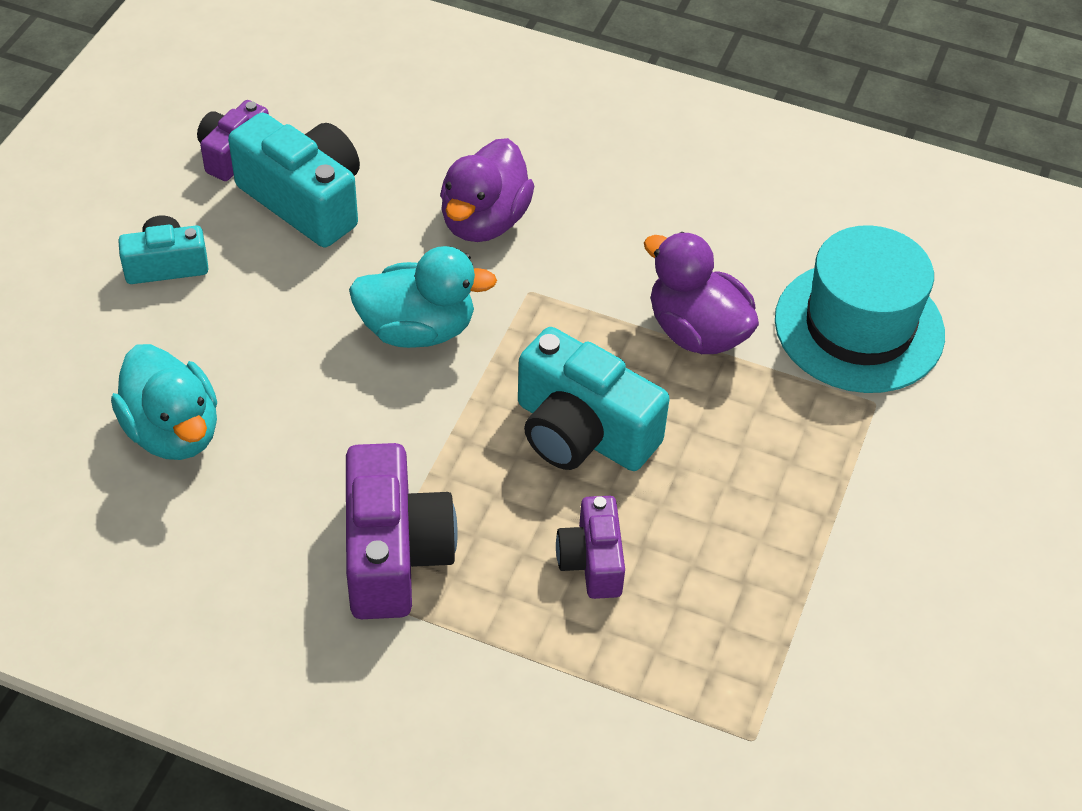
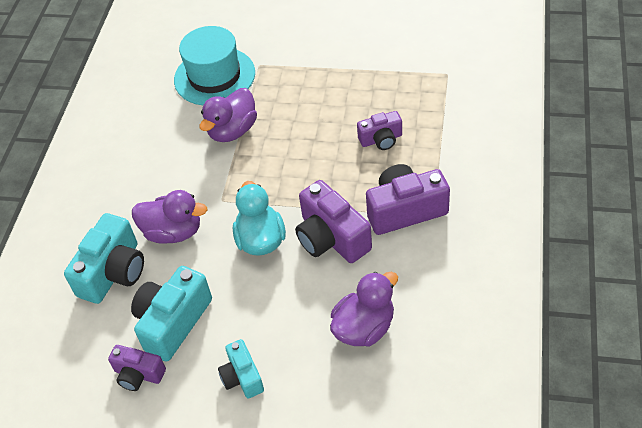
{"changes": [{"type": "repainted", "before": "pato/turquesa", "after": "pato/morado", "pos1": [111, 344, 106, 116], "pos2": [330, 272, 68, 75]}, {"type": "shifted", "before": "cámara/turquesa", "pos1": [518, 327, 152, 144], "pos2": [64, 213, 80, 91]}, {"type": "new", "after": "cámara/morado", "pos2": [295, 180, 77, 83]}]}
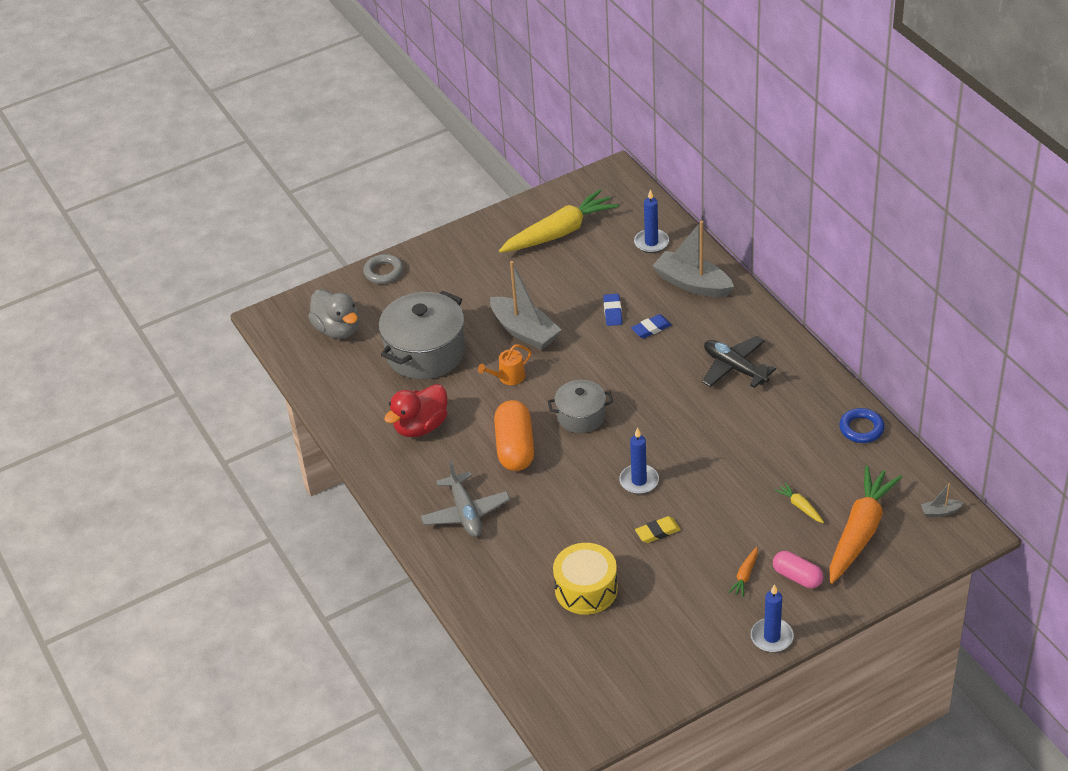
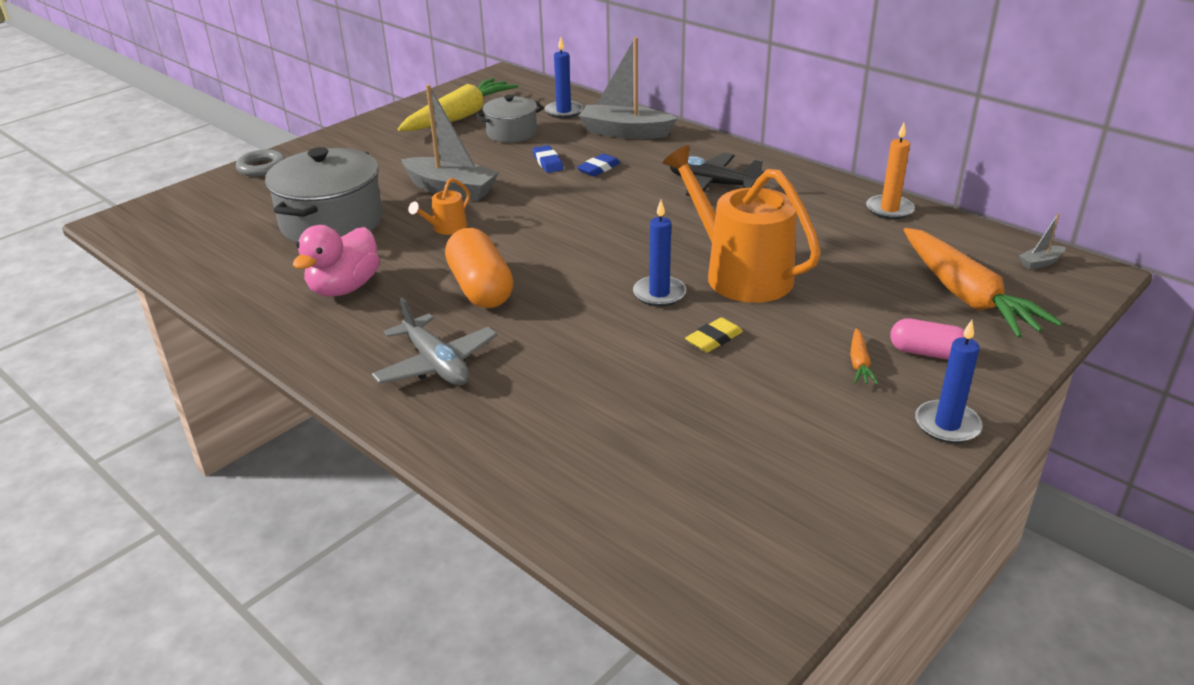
{"changes": [{"type": "gone", "before": "pato/gris", "pos1": [308, 289, 51, 50]}, {"type": "repainted", "before": "pato/rojo", "after": "pato/rosa", "pos1": [384, 384, 64, 53], "pos2": [293, 225, 87, 71]}, {"type": "shifted", "before": "olla/gris", "pos1": [548, 380, 65, 53], "pos2": [476, 95, 68, 48]}, {"type": "gone", "before": "tambor/amarillo", "pos1": [553, 543, 65, 72]}, {"type": "gone", "before": "zanahoria/amarillo", "pos1": [775, 482, 49, 41]}, {"type": "rotated", "before": "zanahoria/naranja", "pos1": [829, 465, 73, 119], "pos2": [904, 228, 158, 110], "turn": 150}, {"type": "swapped", "before": "anillo/azul", "after": "vela/naranja", "pos1": [839, 408, 46, 35], "pos2": [866, 123, 49, 97]}, {"type": "new", "after": "regadera/naranja", "pos2": [663, 145, 158, 158]}]}
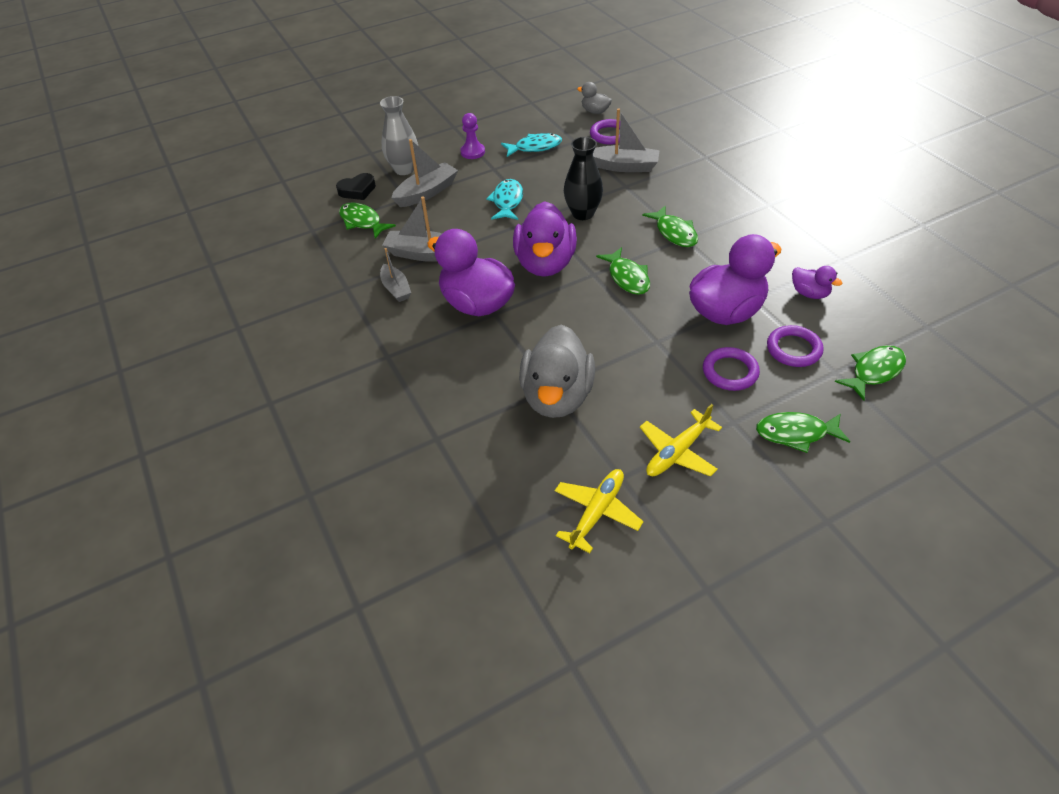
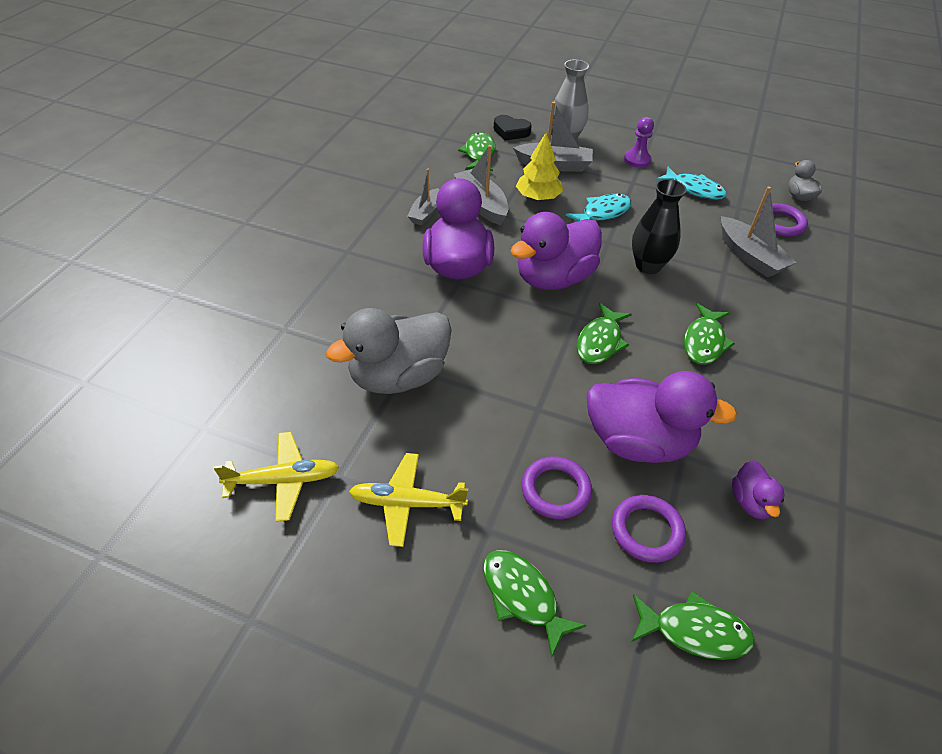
{"changes": [{"type": "new", "after": "árbol/amarillo", "pos2": [516, 133, 47, 67]}]}
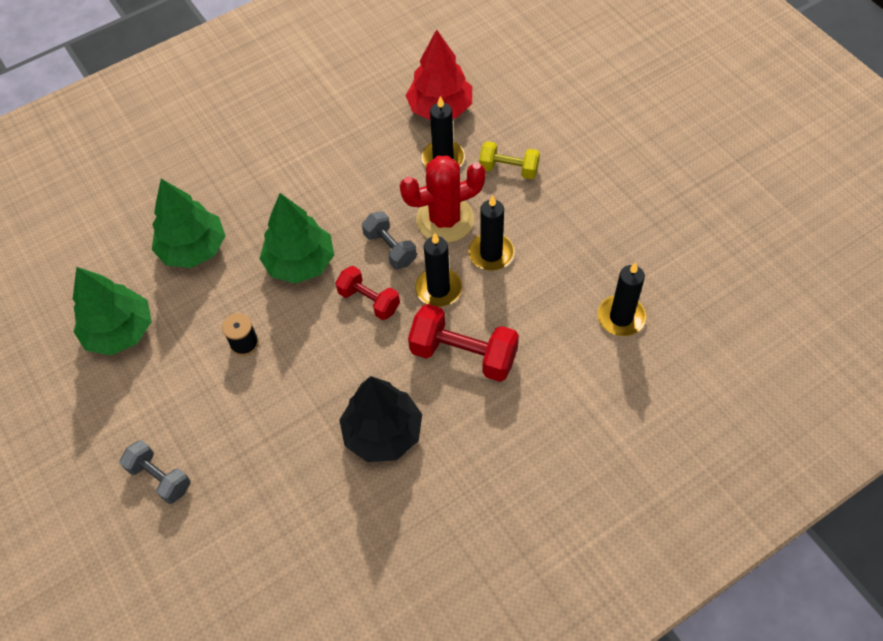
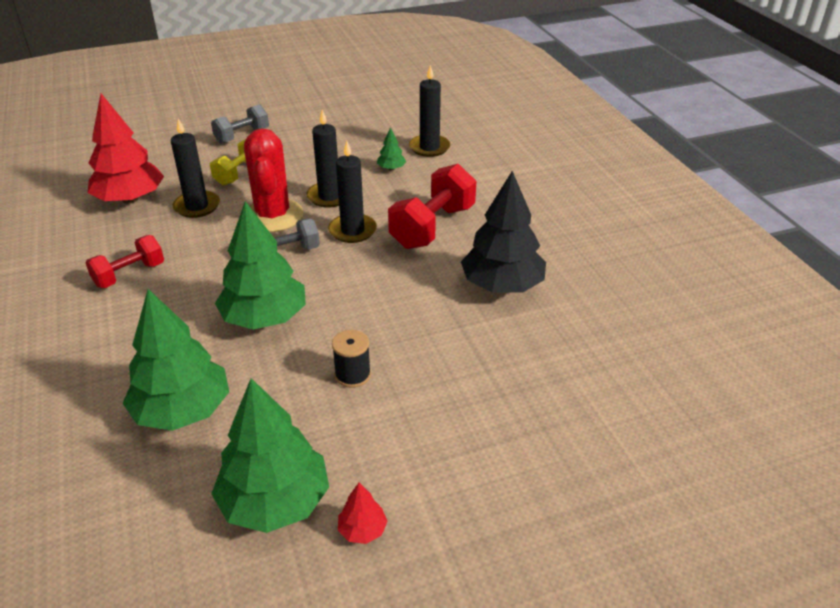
{"changes": [{"type": "shifted", "before": "mancuerna/gris", "pos1": [120, 440, 71, 64], "pos2": [211, 104, 58, 40]}, {"type": "shifted", "before": "mancuerna/rojo", "pos1": [336, 266, 64, 54], "pos2": [86, 235, 78, 53]}, {"type": "new", "after": "árbol/rojo", "pos2": [338, 483, 50, 61]}, {"type": "new", "after": "árbol/verde", "pos2": [377, 127, 29, 43]}]}
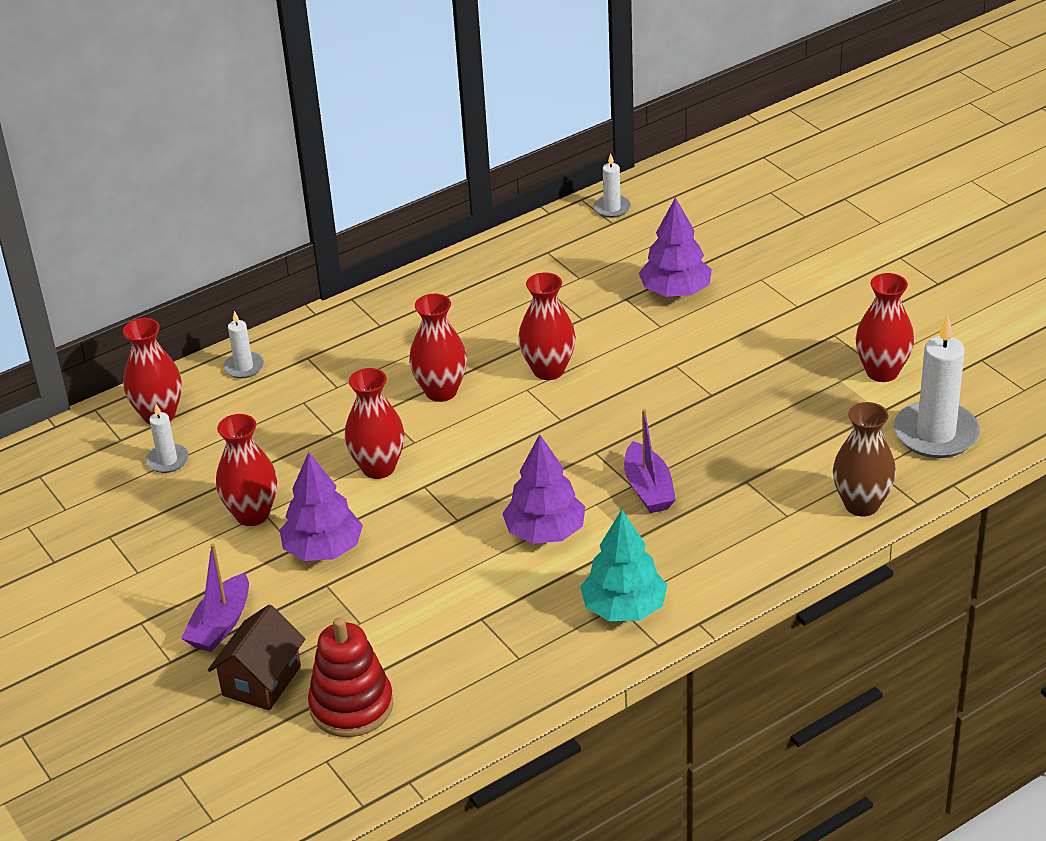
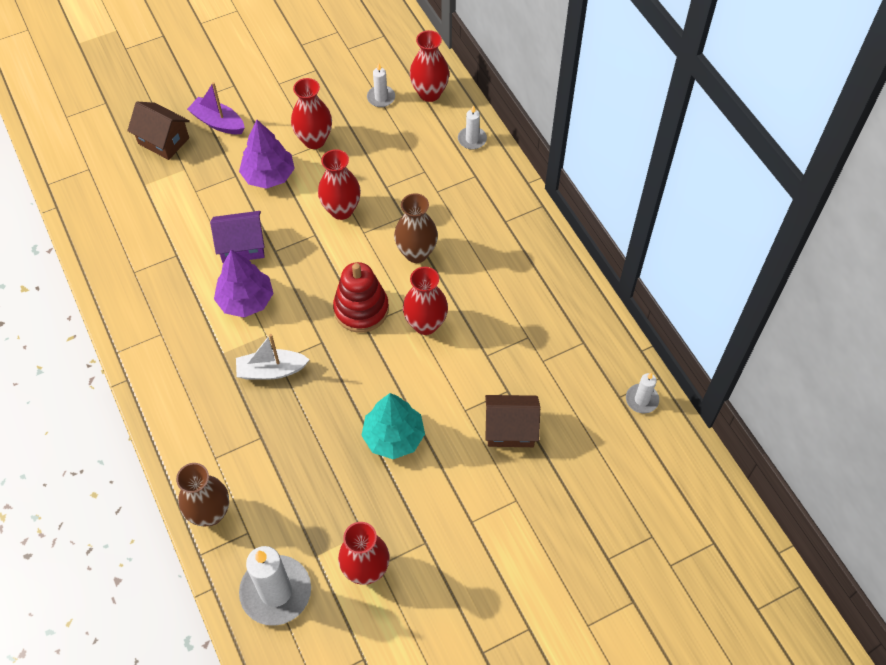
{"changes": [{"type": "shifted", "before": "juguete apilable/rojo", "pos1": [308, 617, 86, 120], "pos2": [333, 262, 56, 71]}, {"type": "repainted", "before": "florero/rojo", "after": "florero/marrón", "pos1": [409, 294, 58, 108], "pos2": [394, 193, 44, 70]}, {"type": "shifted", "before": "árbol/turquesa", "pos1": [580, 509, 87, 112], "pos2": [361, 393, 64, 66]}, {"type": "repainted", "before": "barco/morado", "after": "barco/blanco", "pos1": [624, 409, 52, 104], "pos2": [236, 334, 74, 46]}, {"type": "swapped", "before": "árbol/morado", "after": "casa/marrón", "pos1": [639, 197, 73, 100], "pos2": [485, 395, 55, 52]}, {"type": "new", "after": "casa/morado", "pos2": [210, 211, 55, 52]}]}
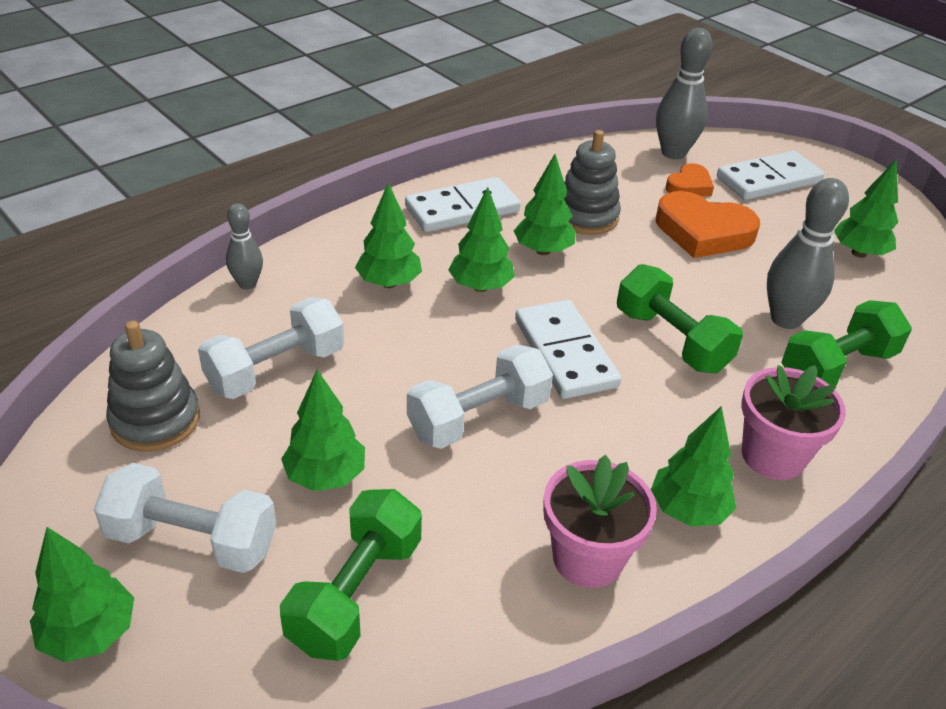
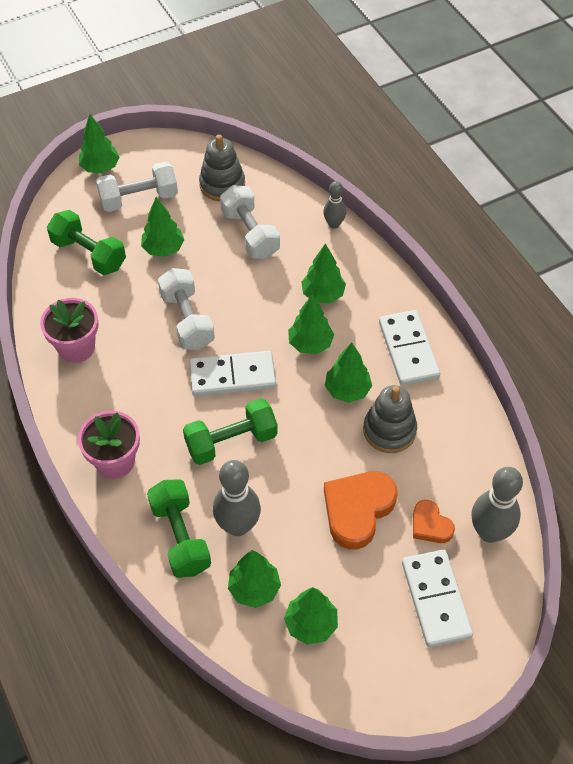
{"changes": [{"type": "rotated", "before": "mancuerna/blanco", "pos1": [94, 463, 183, 110], "pos2": [96, 162, 82, 50], "turn": 45}, {"type": "shifted", "before": "árbol/verde", "pos1": [651, 406, 85, 121], "pos2": [228, 550, 53, 58]}]}
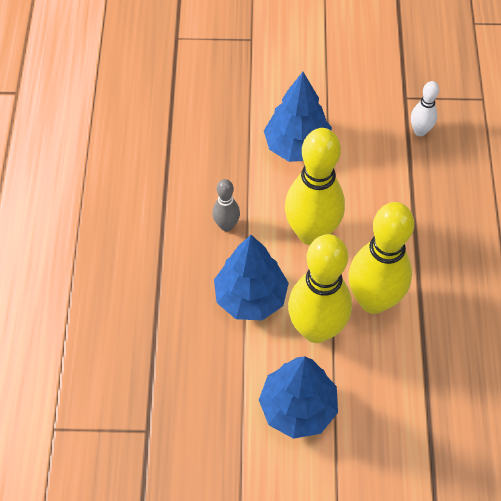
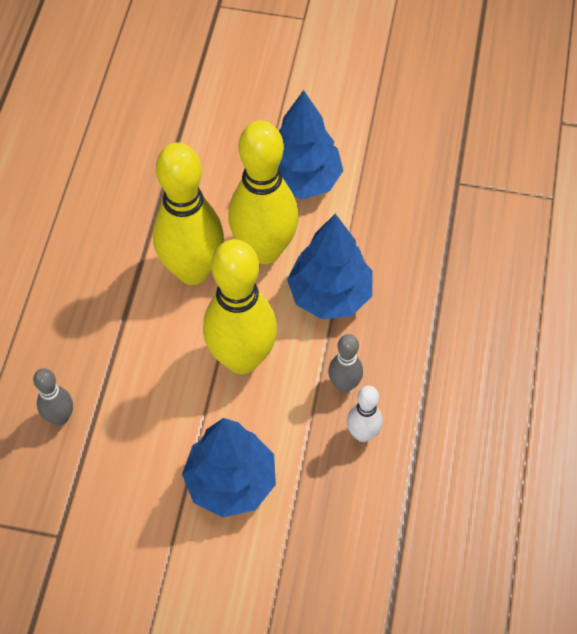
{"changes": [{"type": "shifted", "before": "bolo/blanco", "pos1": [411, 81, 28, 55], "pos2": [347, 386, 35, 56]}, {"type": "new", "after": "bolo/gris", "pos2": [33, 368, 40, 58]}]}
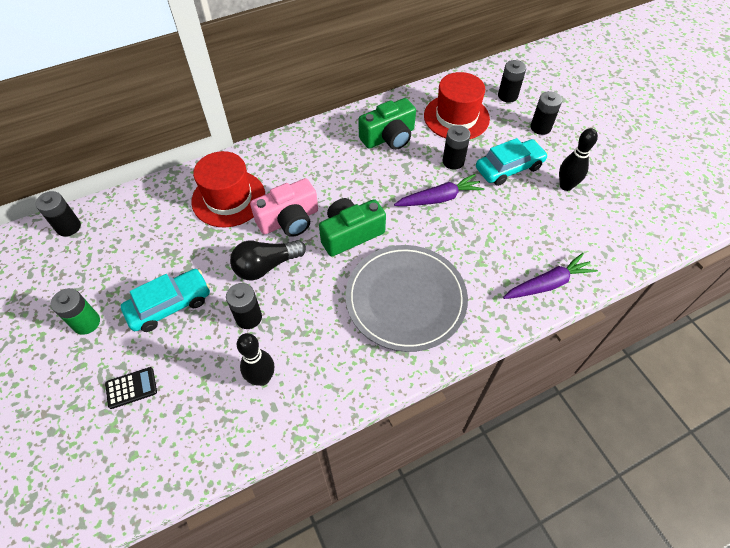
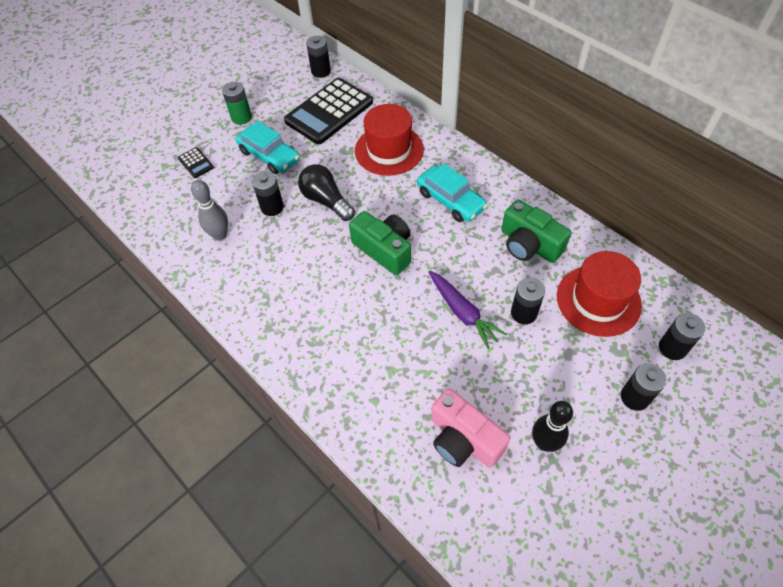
{"changes": [{"type": "repainted", "before": "bolo/negro", "after": "bolo/gris", "pos1": [237, 333, 37, 53], "pos2": [191, 180, 37, 60]}, {"type": "shifted", "before": "cámara/rosa", "pos1": [250, 178, 68, 59], "pos2": [431, 389, 79, 79]}, {"type": "gone", "before": "plato/gris", "pos1": [346, 245, 122, 107]}, {"type": "shifted", "before": "coche/turquesa", "pos1": [476, 138, 72, 48], "pos2": [417, 163, 71, 59]}, {"type": "gone", "before": "zanahoria/morado", "pos1": [503, 253, 95, 46]}, {"type": "new", "after": "calculadora/negro", "pos2": [284, 78, 89, 66]}]}
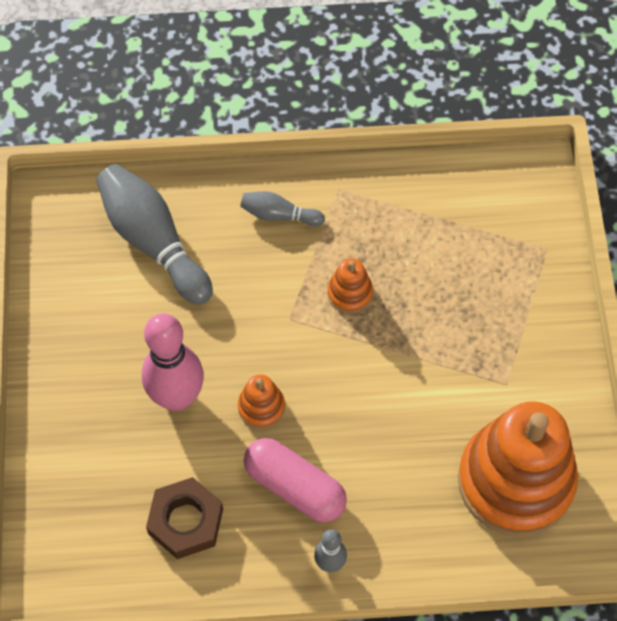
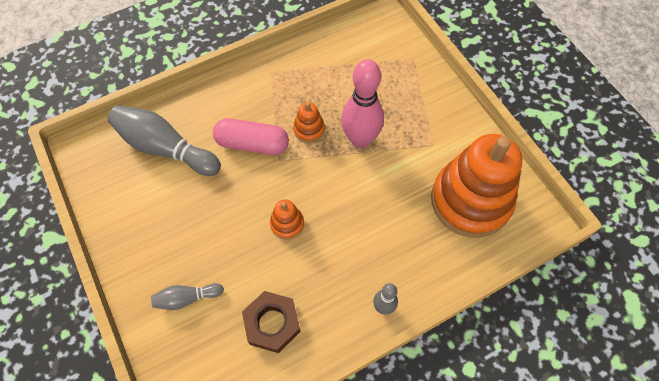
{"changes": [{"type": "shifted", "before": "bolo/rosa", "pos1": [142, 313, 62, 98], "pos2": [341, 60, 43, 88]}, {"type": "shifted", "before": "bolo/gris", "pos1": [240, 191, 85, 35], "pos2": [151, 283, 73, 27]}, {"type": "shifted", "before": "cápsula/rosa", "pos1": [244, 438, 103, 84], "pos2": [213, 118, 76, 37]}]}
